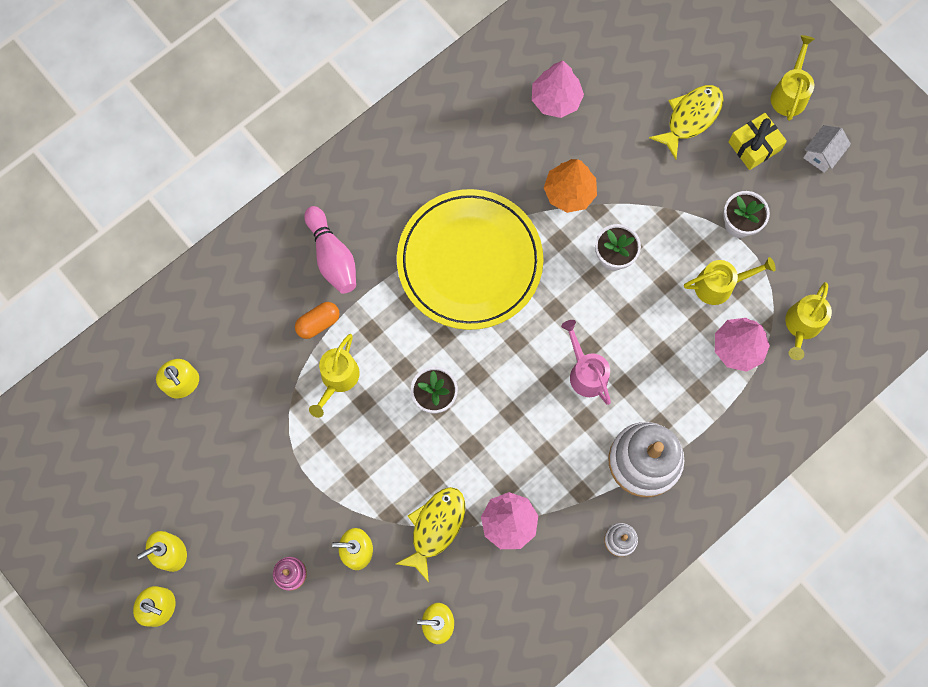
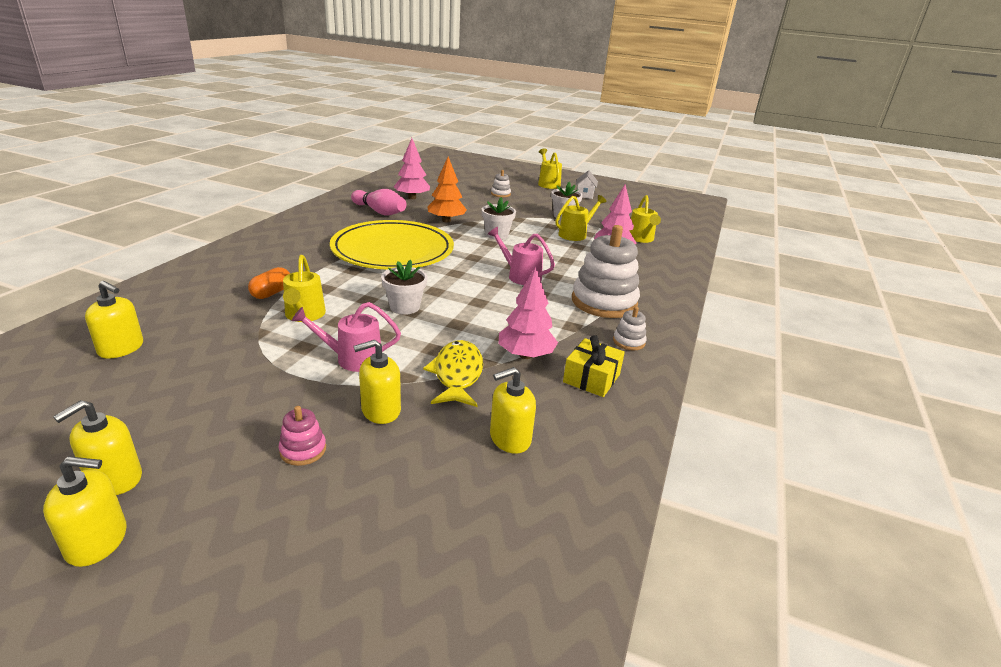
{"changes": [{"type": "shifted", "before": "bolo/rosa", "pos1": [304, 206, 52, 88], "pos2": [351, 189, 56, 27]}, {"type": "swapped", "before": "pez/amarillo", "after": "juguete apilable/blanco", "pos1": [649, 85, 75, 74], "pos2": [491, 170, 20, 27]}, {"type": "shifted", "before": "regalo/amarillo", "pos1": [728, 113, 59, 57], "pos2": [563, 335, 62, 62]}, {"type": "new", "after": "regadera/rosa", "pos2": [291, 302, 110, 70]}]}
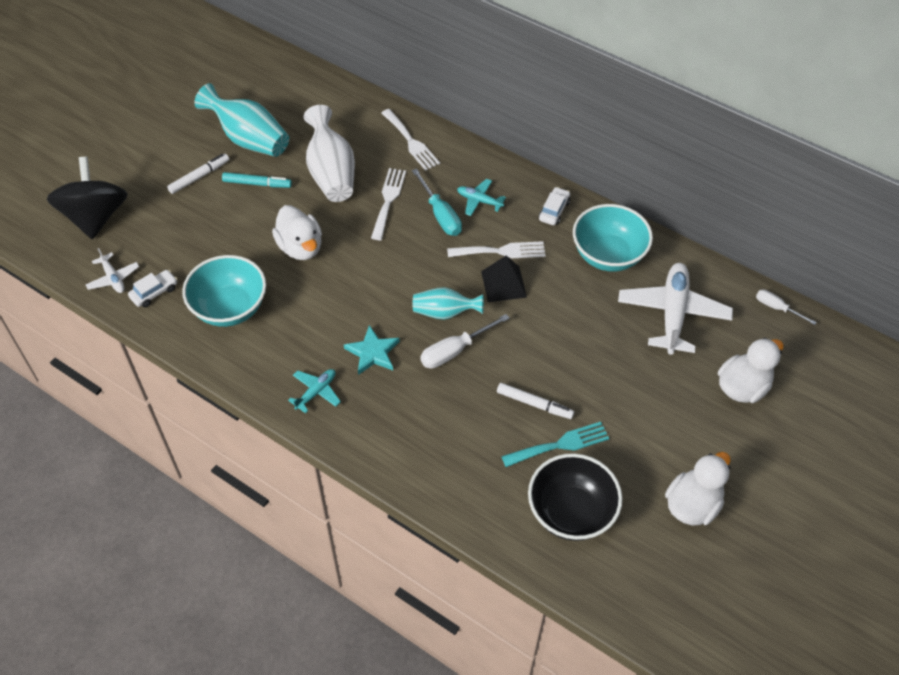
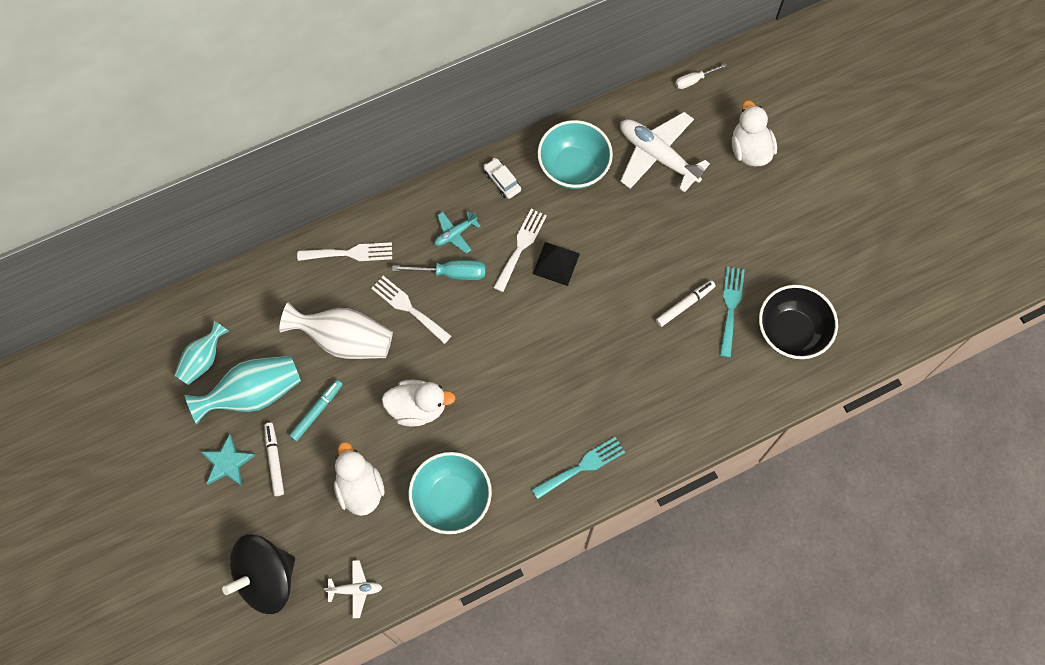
{"changes": [{"type": "rotated", "before": "peonza/negro", "pos1": [47, 157, 81, 82], "pos2": [222, 534, 73, 80], "turn": -60}, {"type": "gone", "before": "coche/blanco", "pos1": [128, 270, 49, 37]}, {"type": "swapped", "before": "avión/turquesa", "after": "tenedor/turquesa", "pos1": [288, 369, 53, 44], "pos2": [532, 437, 93, 62]}, {"type": "shifted", "before": "estrella/turquesa", "pos1": [344, 325, 56, 50], "pos2": [201, 434, 55, 52]}, {"type": "shifted", "before": "florero/turquesa", "pos1": [413, 287, 71, 33], "pos2": [174, 320, 55, 65]}, {"type": "gone", "before": "destornillador/blanco", "pos1": [420, 314, 90, 55]}, {"type": "shifted", "before": "pato/blanco", "pos1": [665, 452, 66, 74], "pos2": [334, 442, 51, 74]}]}
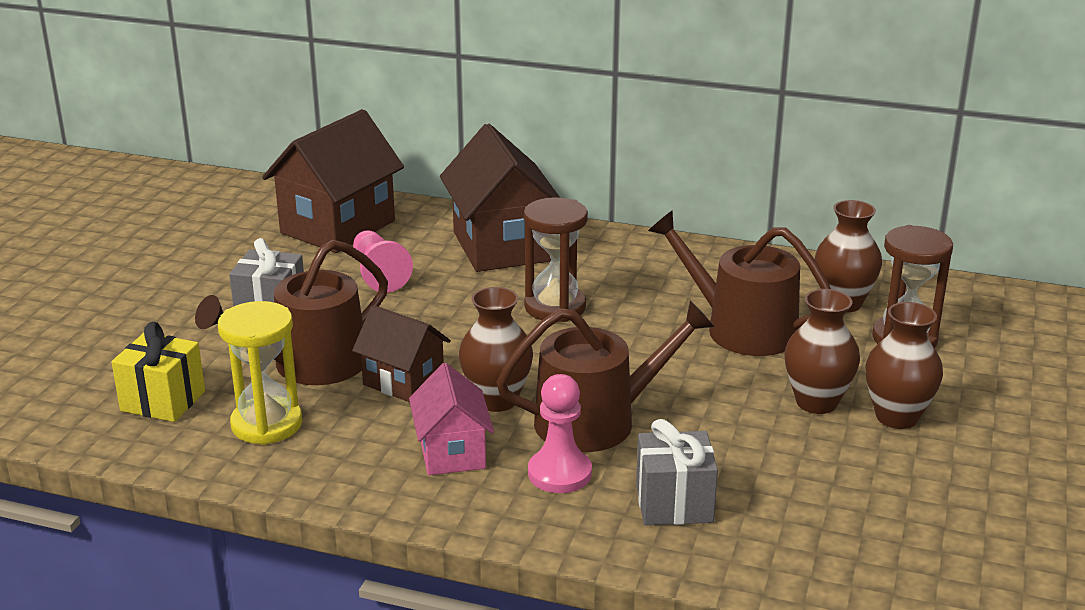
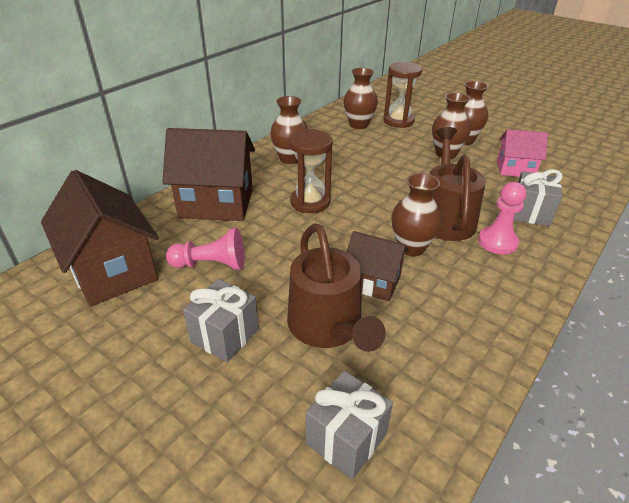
{"changes": [{"type": "repainted", "before": "regalo/amarillo", "after": "regalo/gris", "pos1": [112, 322, 93, 100], "pos2": [306, 371, 87, 108]}, {"type": "gone", "before": "reloj de arena/amarillo", "pos1": [218, 301, 84, 144]}, {"type": "rotated", "before": "casa/marrón", "pos1": [352, 305, 99, 97], "pos2": [347, 231, 62, 70], "turn": 60}, {"type": "shifted", "before": "casa/rosa", "pos1": [409, 363, 85, 112], "pos2": [497, 129, 51, 48]}, {"type": "gone", "before": "regadera/marrón", "pos1": [648, 210, 183, 146]}, {"type": "new", "after": "florero/marrón", "pos2": [270, 96, 38, 68]}]}
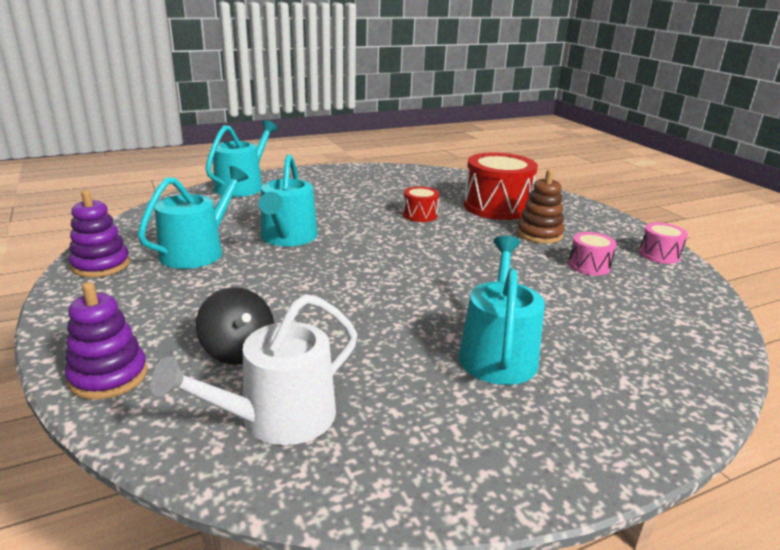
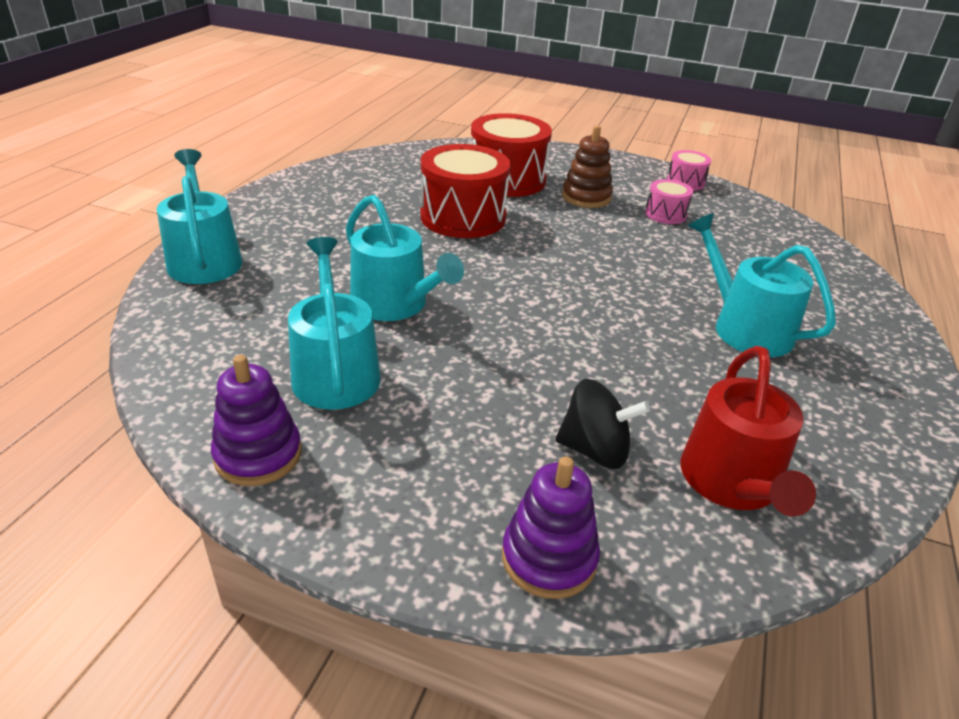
{"changes": [{"type": "repainted", "before": "regadera/blanco", "after": "regadera/rojo", "pos1": [151, 294, 206, 151], "pos2": [681, 346, 135, 170]}, {"type": "scaled", "before": "tambor/rojo", "pos1": [403, 186, 36, 36], "pos2": [421, 144, 89, 94], "scale": 2.0}]}
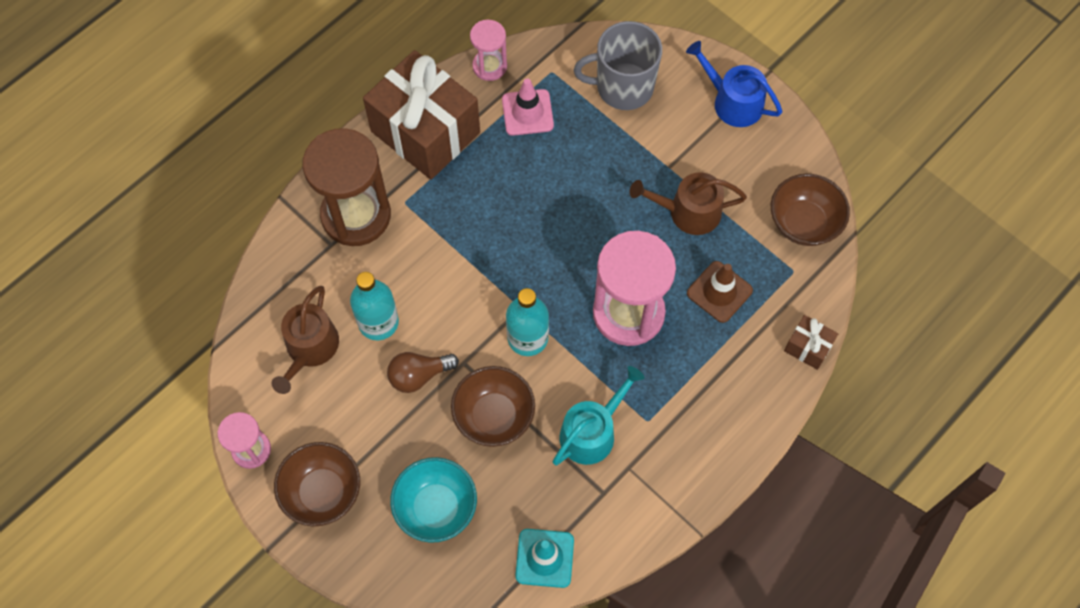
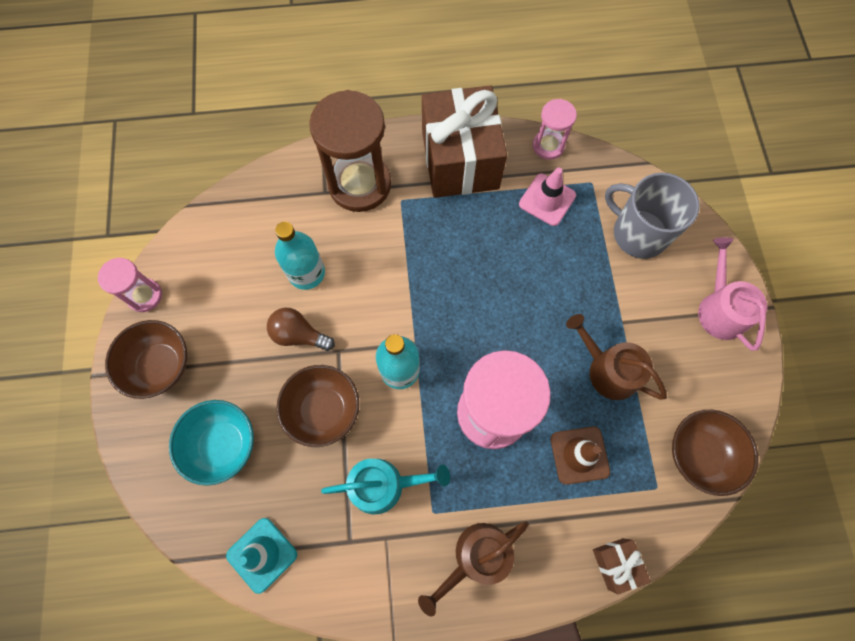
{"changes": [{"type": "shifted", "before": "regadera/marrón", "pos1": [272, 286, 67, 108], "pos2": [418, 521, 111, 96]}, {"type": "repainted", "before": "regadera/azul", "after": "regadera/rosa", "pos1": [686, 41, 96, 86], "pos2": [698, 237, 69, 114]}]}
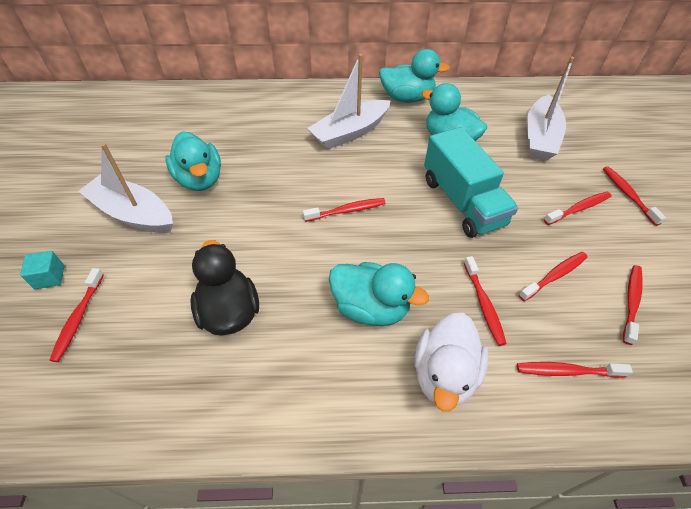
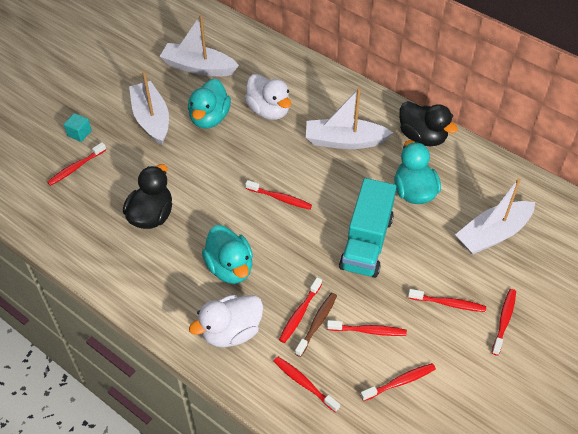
{"changes": [{"type": "repainted", "before": "pato/turquesa", "after": "pato/negro", "pos1": [379, 49, 71, 54], "pos2": [399, 101, 59, 45]}, {"type": "new", "after": "barco/blanco", "pos2": [159, 14, 80, 62]}, {"type": "new", "after": "pato/blanco", "pos2": [245, 74, 46, 46]}, {"type": "new", "after": "cepillo de dientes/marrón", "pos2": [295, 293, 42, 64]}]}
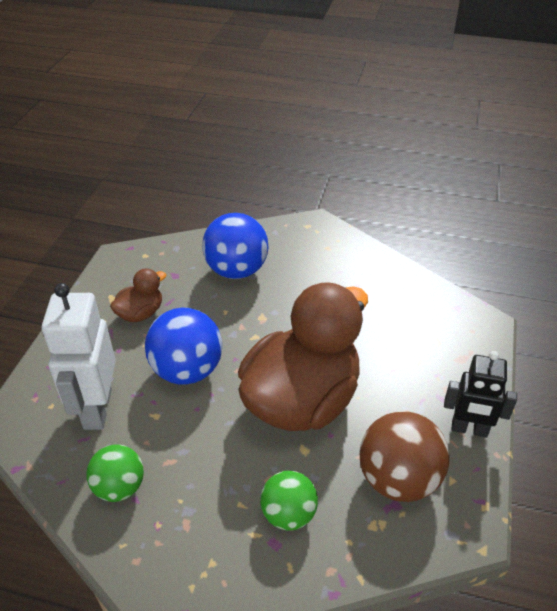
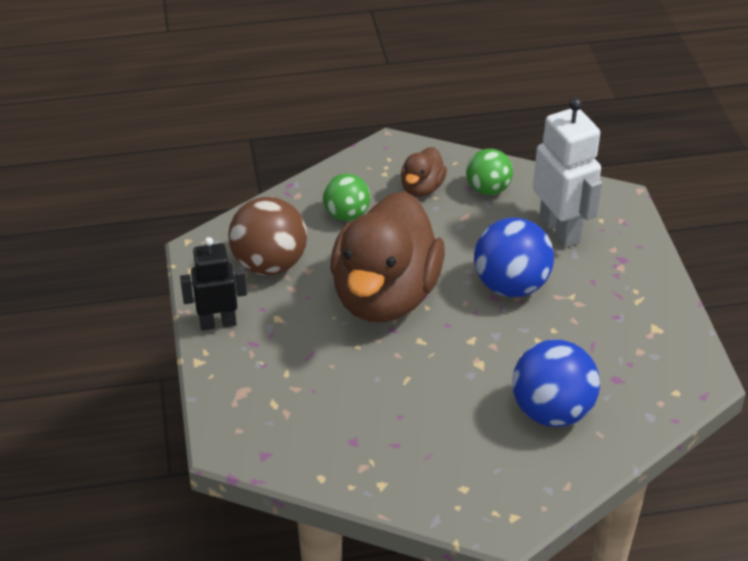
{"changes": [{"type": "shifted", "before": "pato/marrón", "pos1": [110, 268, 56, 54], "pos2": [401, 147, 46, 50]}]}
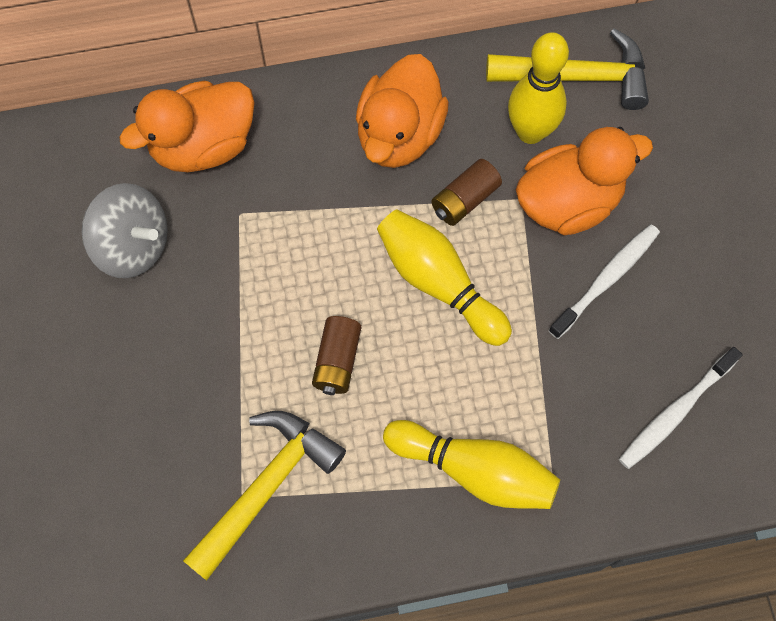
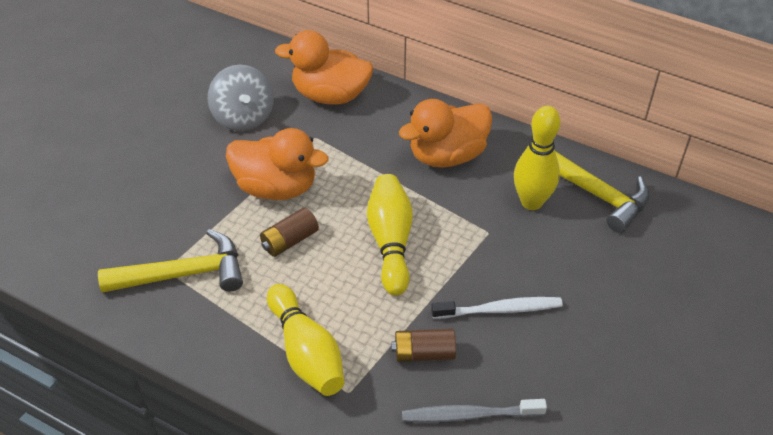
{"changes": [{"type": "shifted", "before": "pila/marrón", "pos1": [431, 159, 71, 67], "pos2": [391, 329, 65, 33]}, {"type": "shifted", "before": "pato/naranja", "pos1": [516, 127, 137, 108], "pos2": [226, 128, 102, 72]}, {"type": "repainted", "before": "cepillo de dientes/blanco", "after": "cepillo de dientes/gris", "pos1": [619, 347, 124, 122], "pos2": [402, 399, 145, 23]}]}
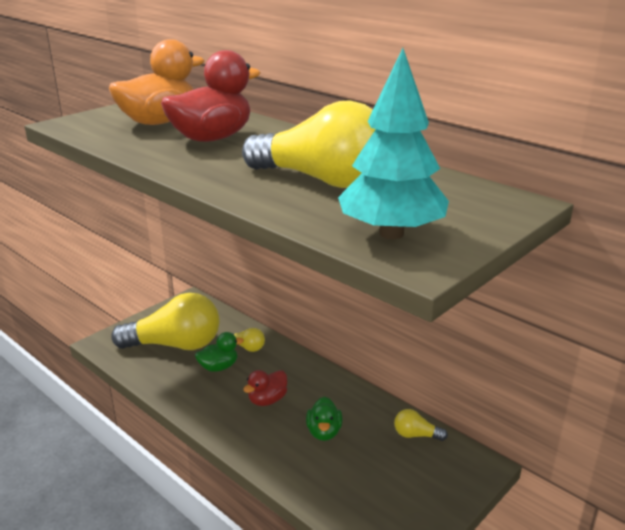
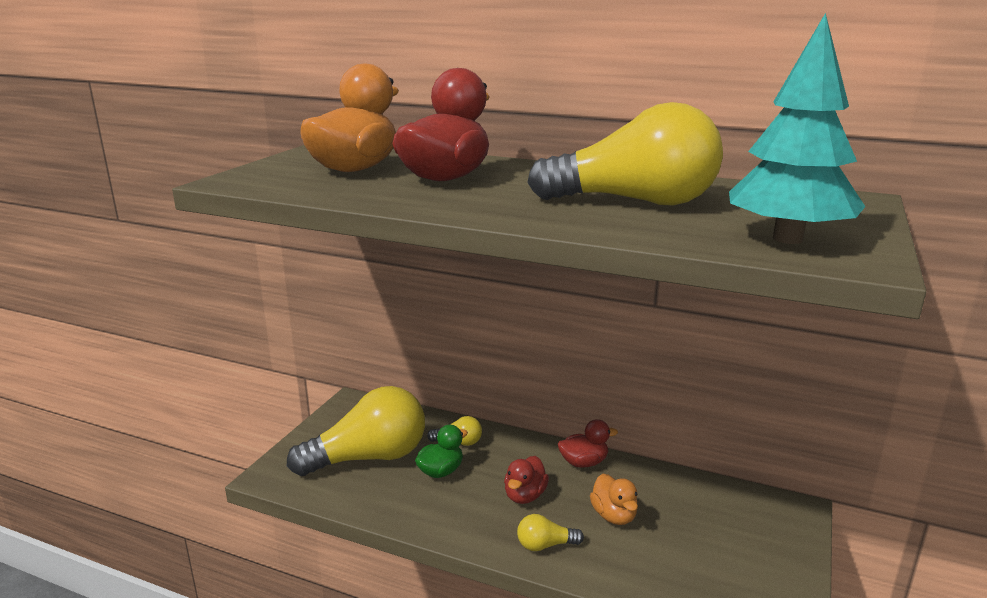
{"changes": [{"type": "repainted", "before": "pato/verde", "after": "pato/naranja", "pos1": [306, 396, 36, 45], "pos2": [590, 474, 48, 51]}, {"type": "shifted", "before": "bombilla/amarillo", "pos1": [394, 409, 54, 32], "pos2": [517, 514, 67, 37]}, {"type": "new", "after": "pato/rojo", "pos2": [558, 419, 60, 49]}]}
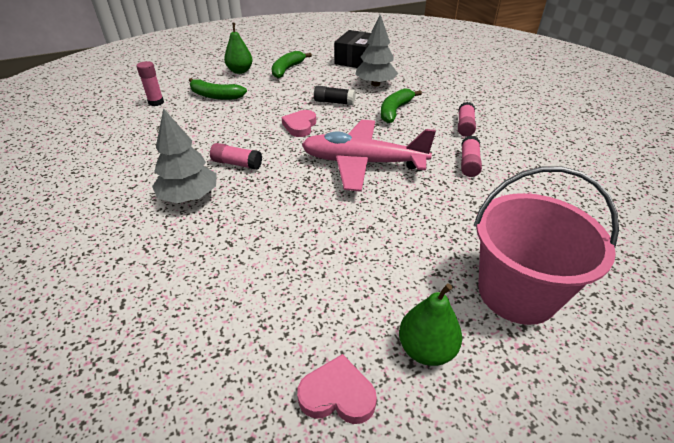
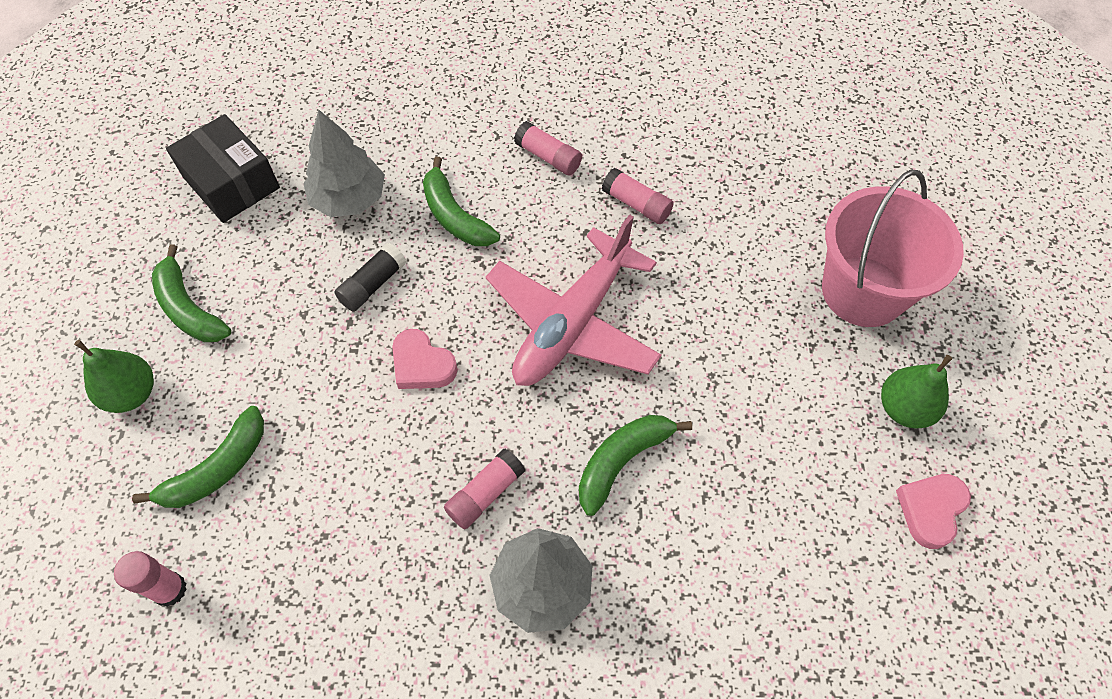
{"changes": [{"type": "new", "after": "plátano/verde", "pos2": [579, 415, 113, 101]}]}
